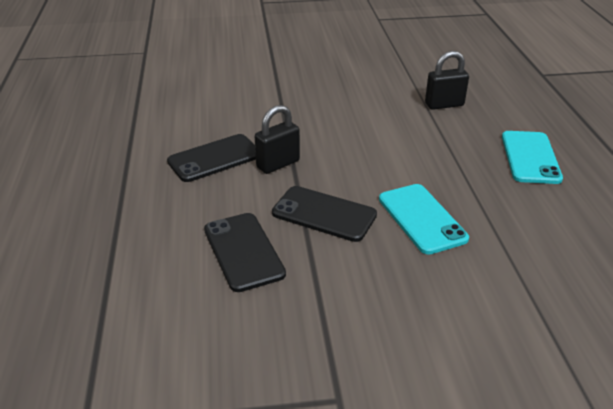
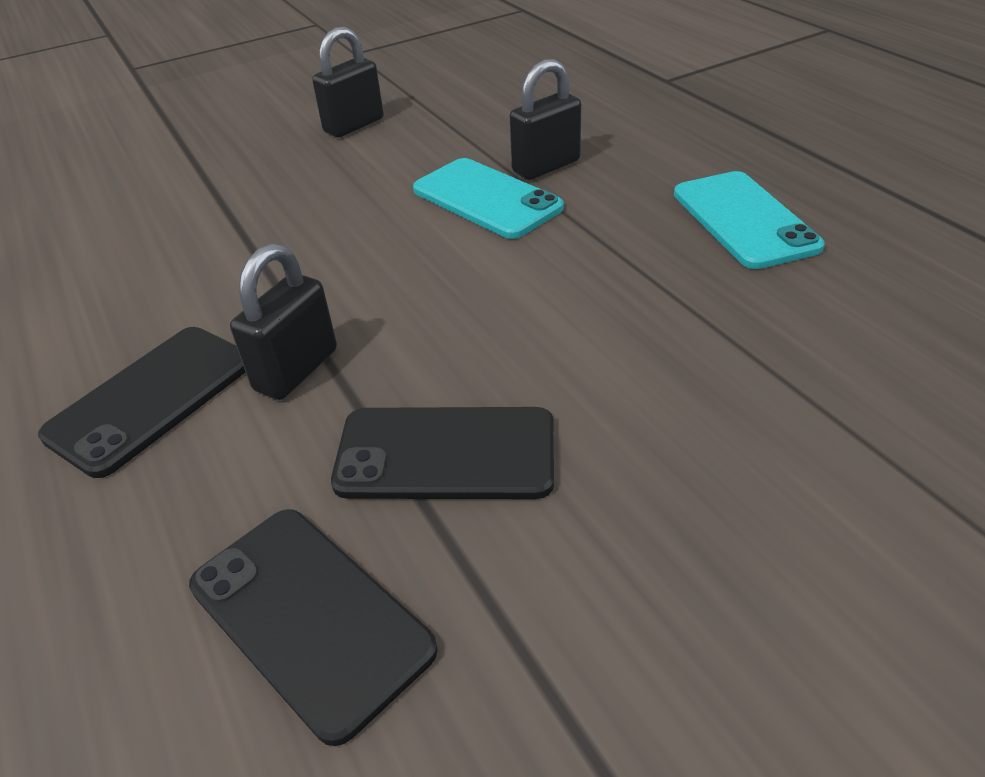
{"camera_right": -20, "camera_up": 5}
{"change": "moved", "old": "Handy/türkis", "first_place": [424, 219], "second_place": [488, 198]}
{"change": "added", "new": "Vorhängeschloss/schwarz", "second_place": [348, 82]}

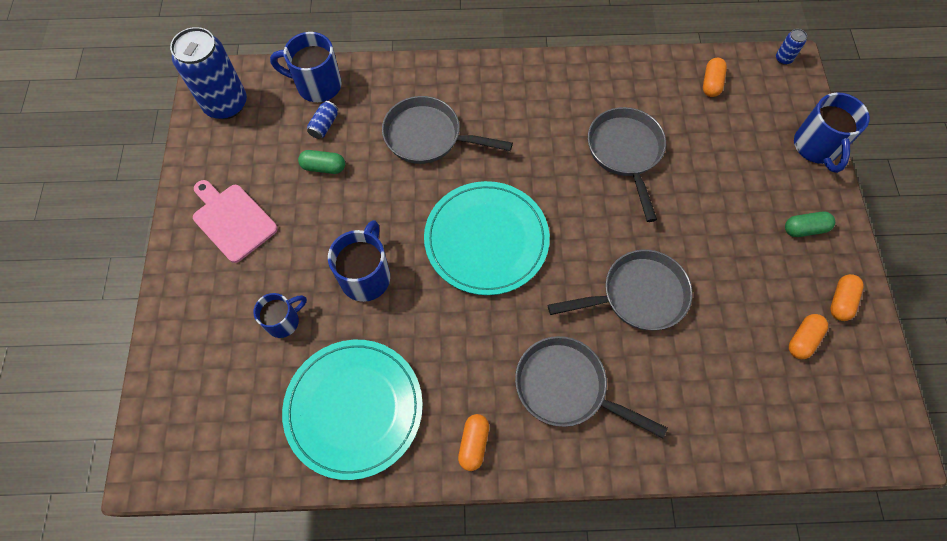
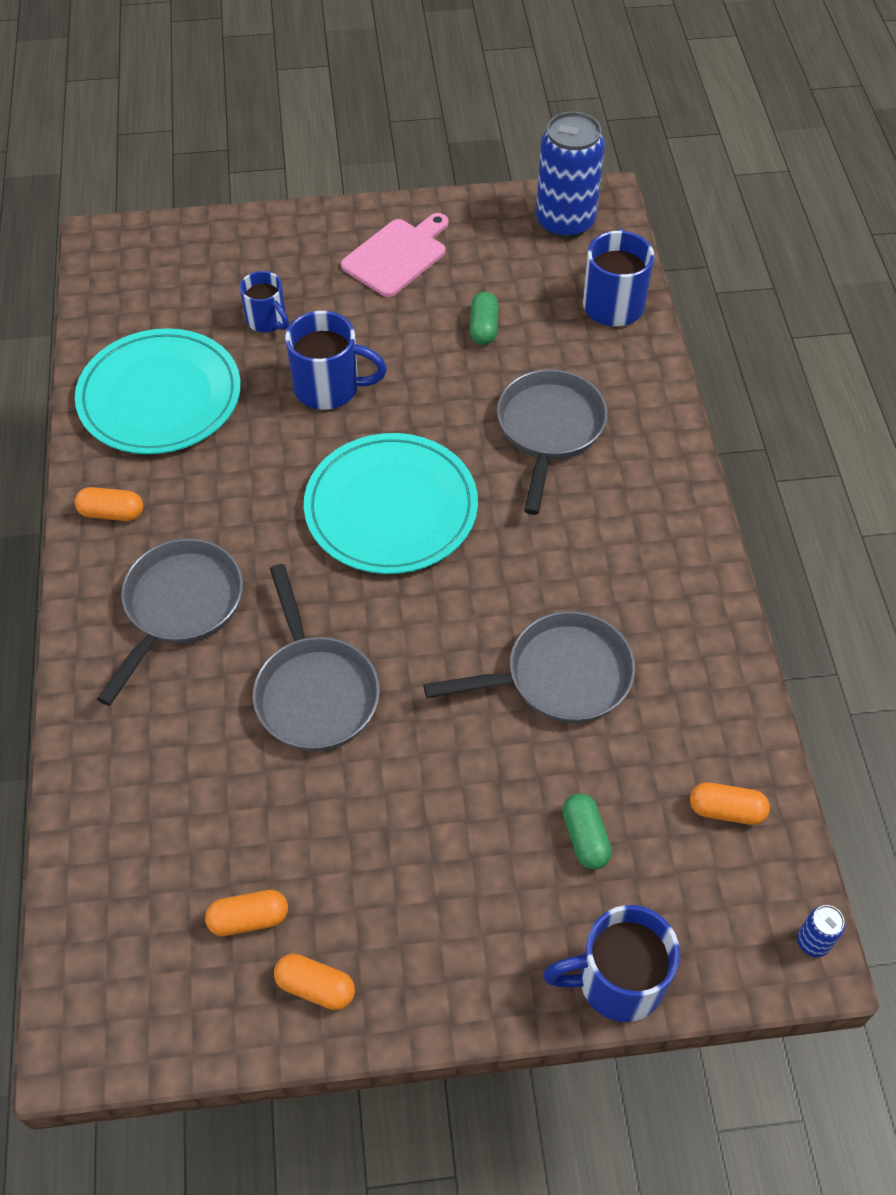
{"camera_right": 85, "camera_up": -10}
{"change": "removed", "old": "Dose/blau", "first_place": [322, 120]}
{"change": "moved", "old": "Kapsel/grün", "first_place": [810, 224], "second_place": [587, 831]}
{"change": "turned", "old": "Kapsel/orange", "first_place": [808, 336], "second_place": [246, 913], "degrees": -45}

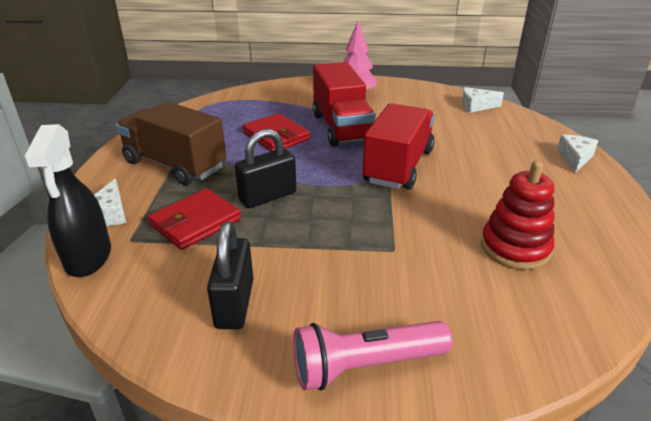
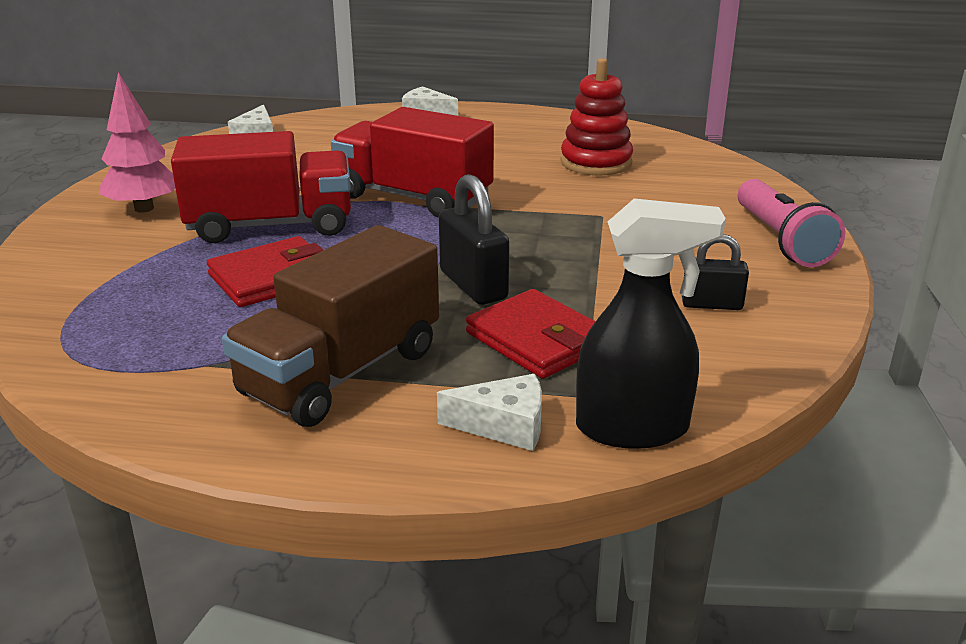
{"camera_right": -85, "camera_up": -5}
{"change": "resized", "old": "Vorhängeschloss/schwarz", "first_place": [230, 275], "second_place": [715, 272], "factor": 0.64}

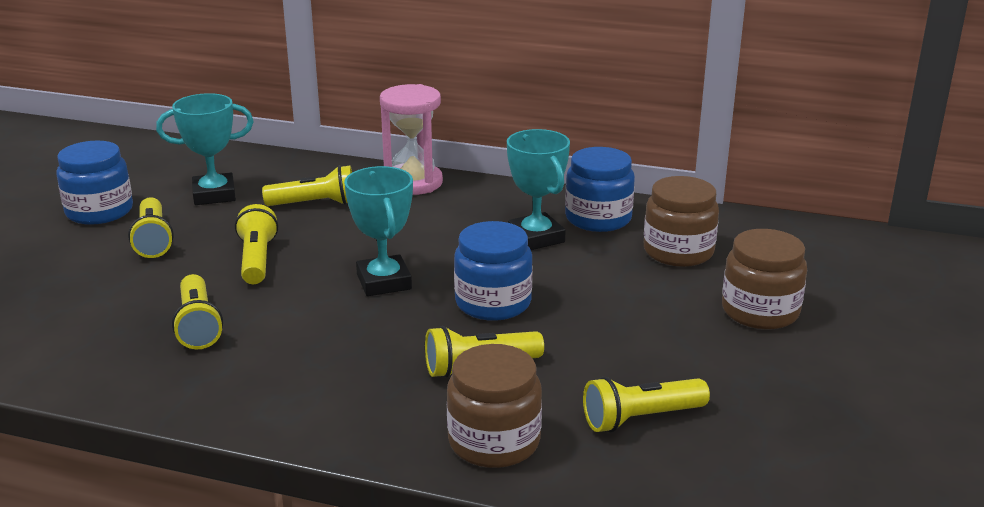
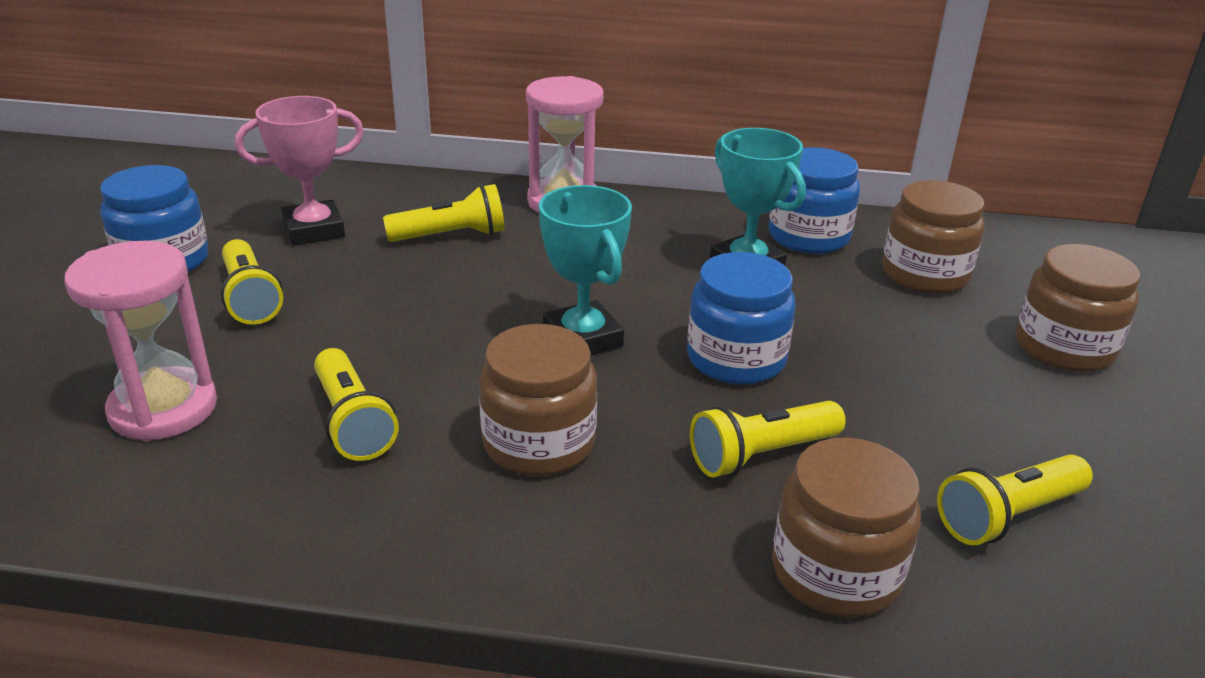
{"camera_right": -10, "camera_up": 5}
{"change": "recoloured", "old": "Pokal/türkis", "new": "Pokal/rosa", "first_place": [205, 149], "second_place": [299, 171]}
{"change": "removed", "old": "Taschenlampe/gelb", "first_place": [256, 244]}
{"change": "added", "new": "Sanduhr/rosa", "second_place": [141, 341]}
{"change": "added", "new": "Einmachglas/braun", "second_place": [538, 400]}

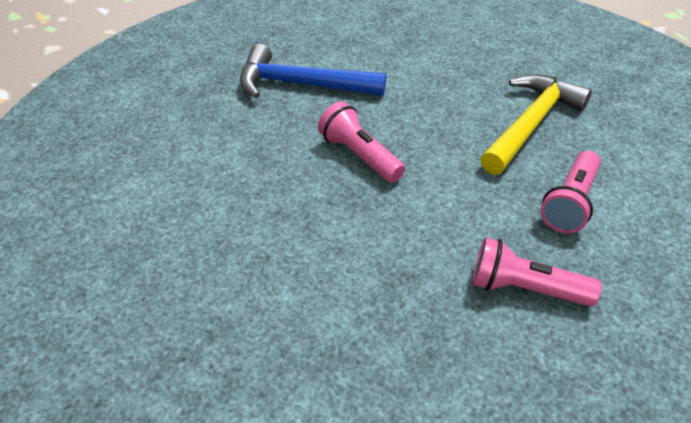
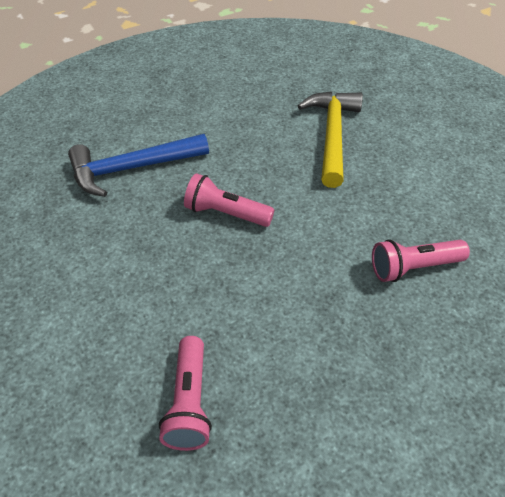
{"camera_right": -30, "camera_up": 5}
{"change": "moved", "old": "Taschenlampe/rosa", "first_place": [571, 192], "second_place": [185, 393]}

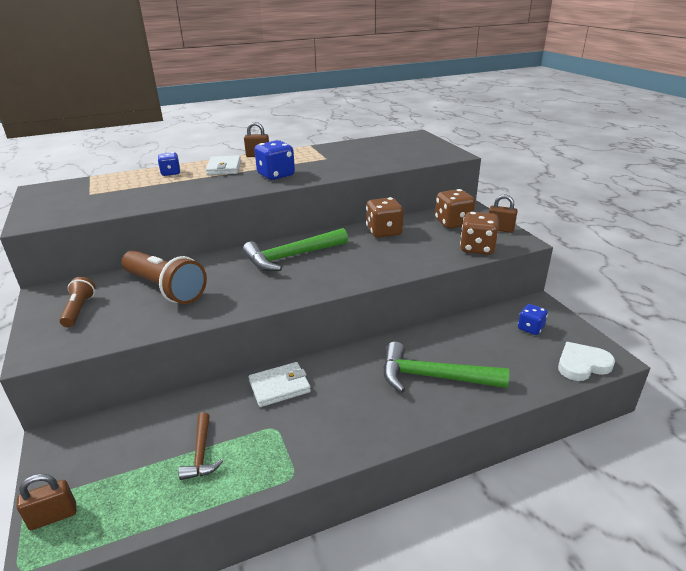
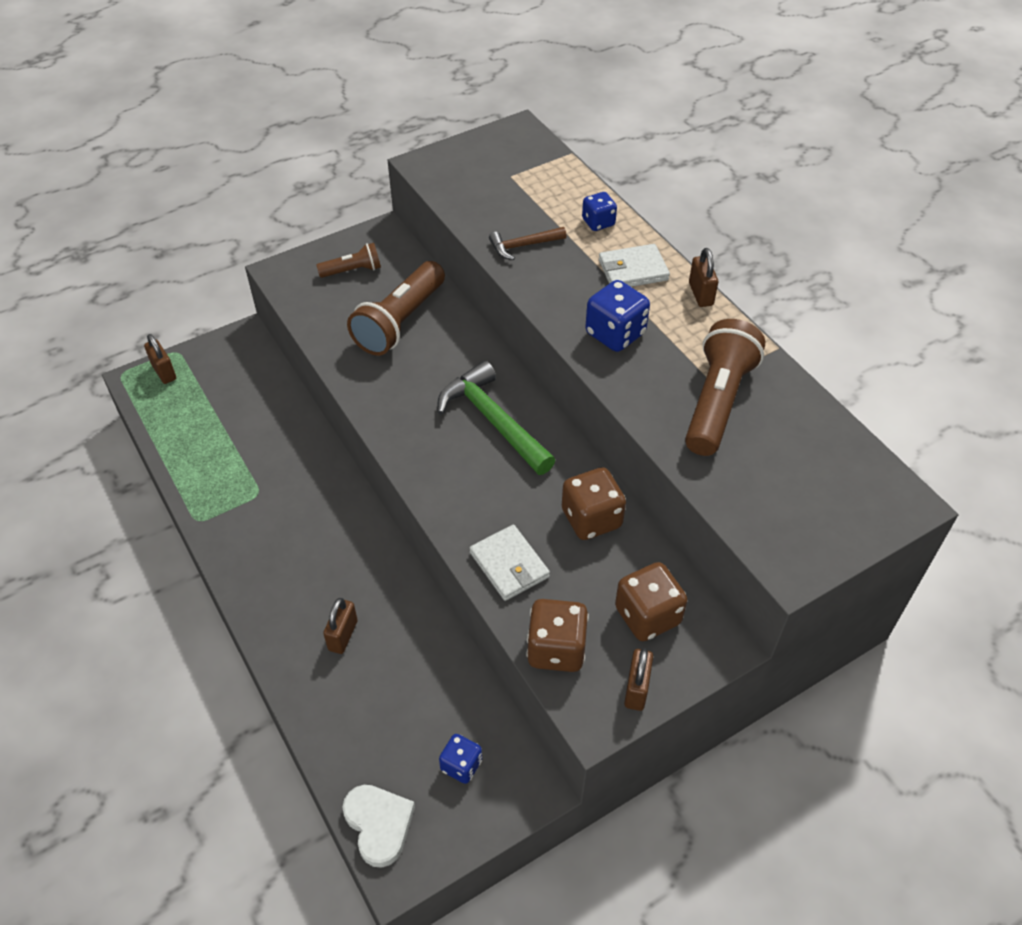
{"camera_right": 80, "camera_up": 20}
{"change": "replaced", "old": "Hammer/grün", "new": "Vorhängeschloss/braun", "first_place": [446, 367], "second_place": [340, 626]}
{"change": "moved", "old": "Geldbörse/weiß", "first_place": [280, 384], "second_place": [510, 563]}
{"change": "moved", "old": "Hammer/braun", "first_place": [200, 446], "second_place": [528, 243]}
{"change": "added", "new": "Taschenlampe/braun", "second_place": [725, 387]}

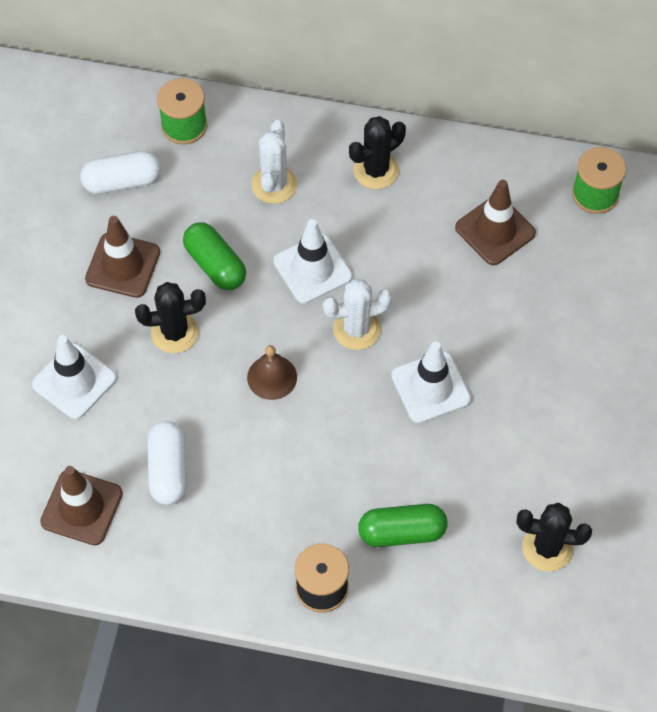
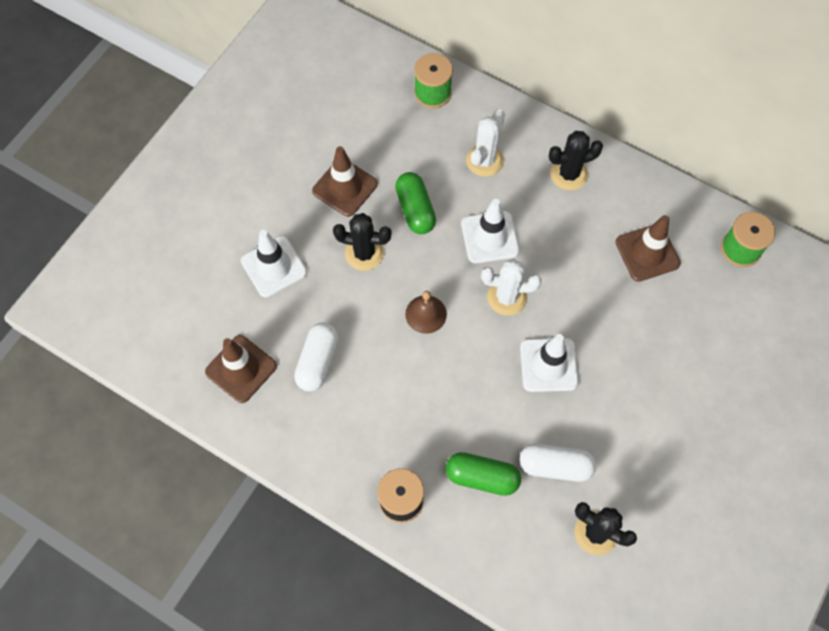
{"camera_right": 20, "camera_up": 5}
{"change": "moved", "old": "Kapsel/weiß", "first_place": [120, 172], "second_place": [558, 462]}

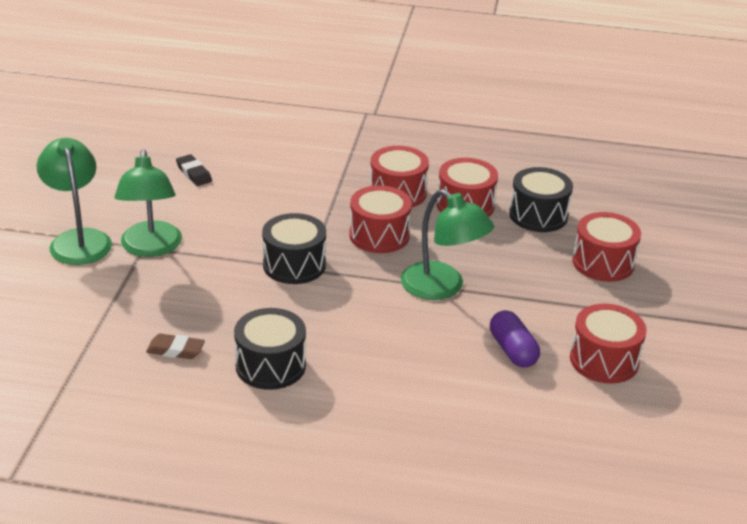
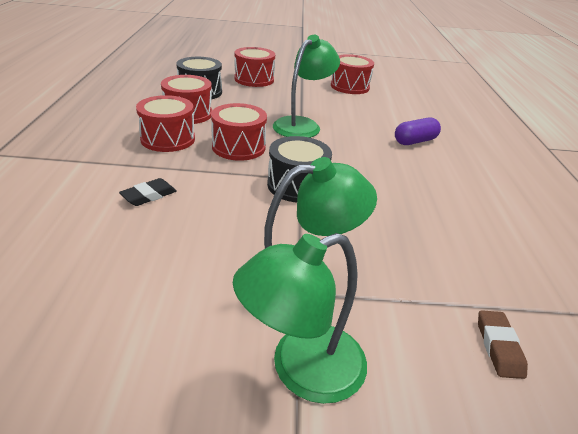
{"camera_right": -100, "camera_up": 0}
{"change": "moved", "old": "Radiergummi/schwarz", "first_place": [194, 170], "second_place": [148, 192]}
{"change": "removed", "old": "Trommel/schwarz", "first_place": [270, 349]}
{"change": "moved", "old": "Kapsel/lila", "first_place": [515, 339], "second_place": [418, 131]}
{"change": "moved", "old": "Radiergummi/braun", "first_place": [175, 346], "second_place": [503, 344]}

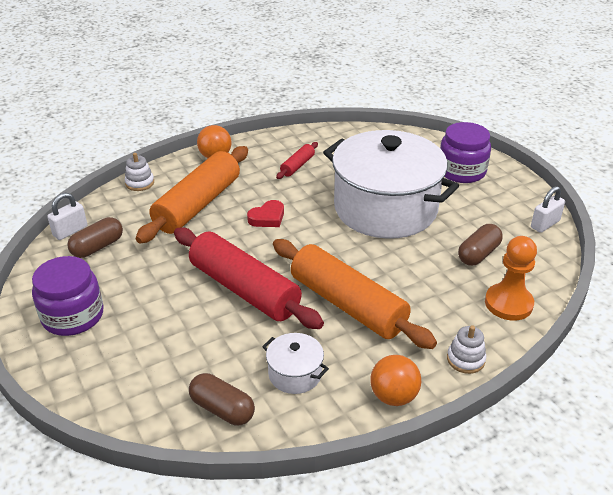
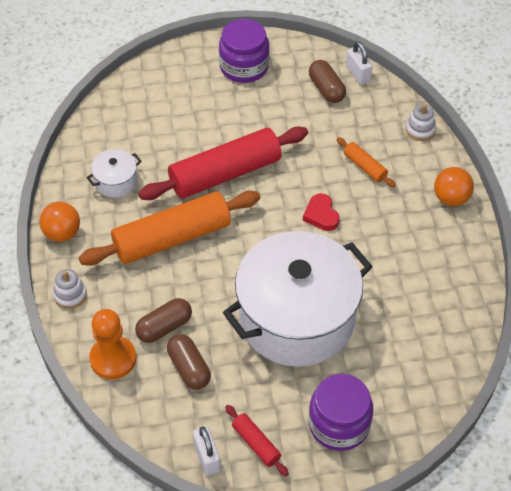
{"camera_right": 110, "camera_up": 15}
{"change": "moved", "old": "Nudelholz/rot", "first_place": [297, 160], "second_place": [257, 440]}
{"change": "resized", "old": "Nudelholz/orange", "first_place": [192, 195], "second_place": [366, 162], "factor": 0.45}
{"change": "moved", "old": "Kapsel/braun", "first_place": [222, 399], "second_place": [163, 320]}

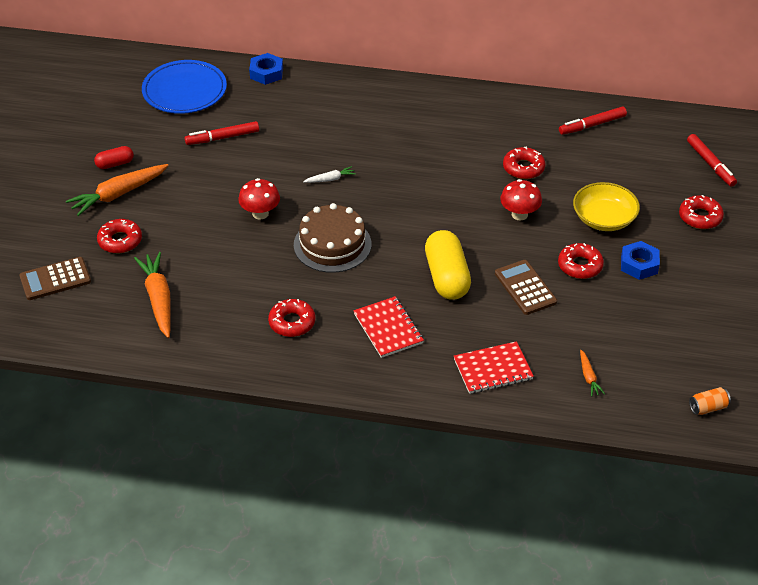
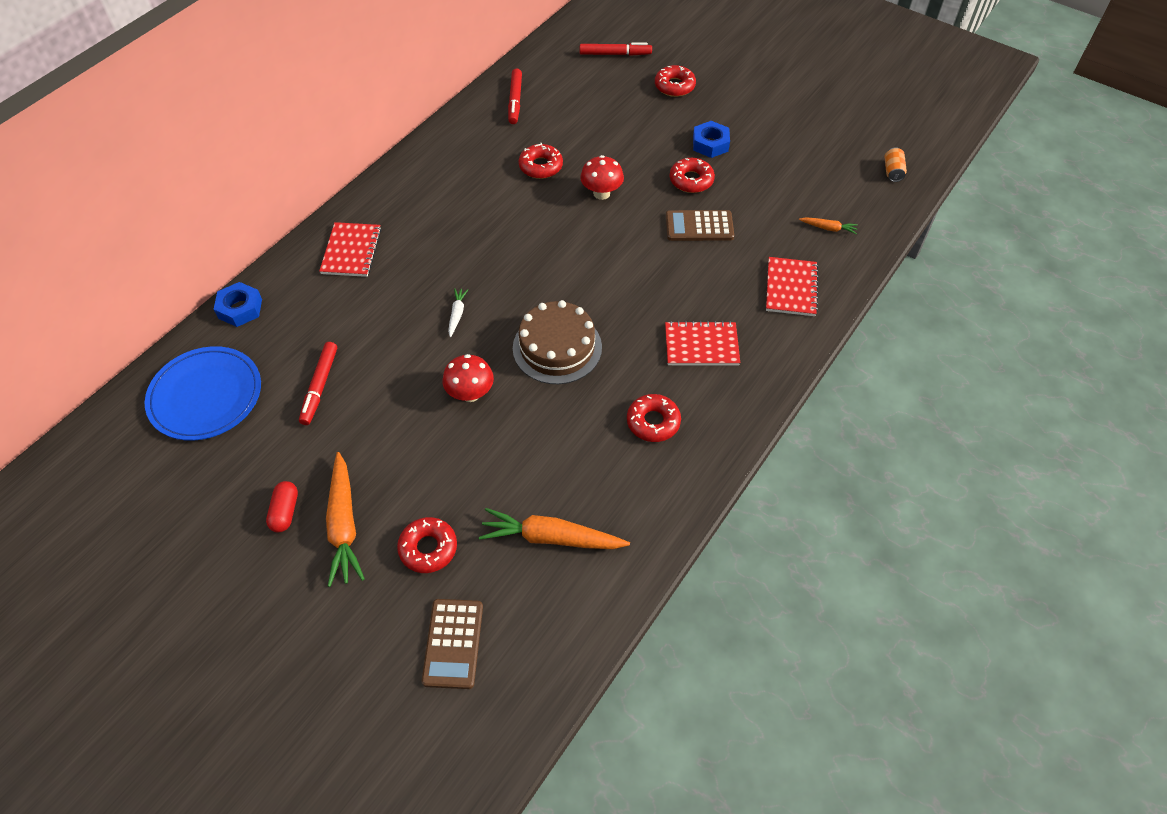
{"camera_right": -65, "camera_up": 10}
{"change": "removed", "old": "Schüssel/gelb", "first_place": [606, 206]}
{"change": "removed", "old": "Kapsel/gelb", "first_place": [448, 265]}
{"change": "added", "new": "Notizbuch/rot", "second_place": [350, 249]}

